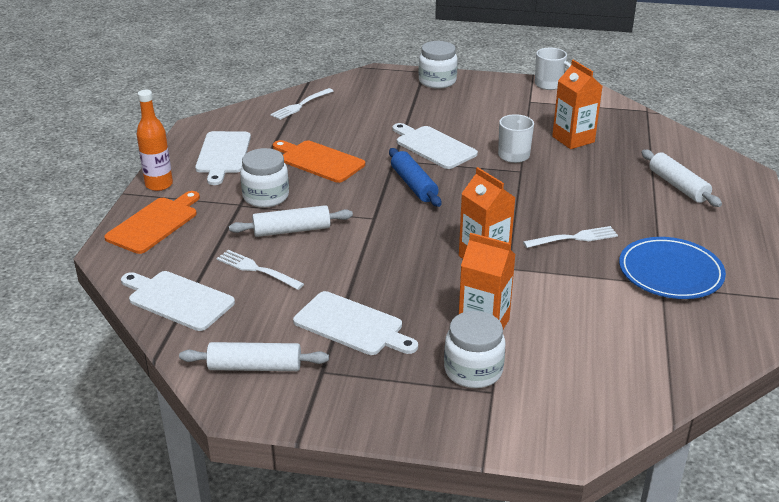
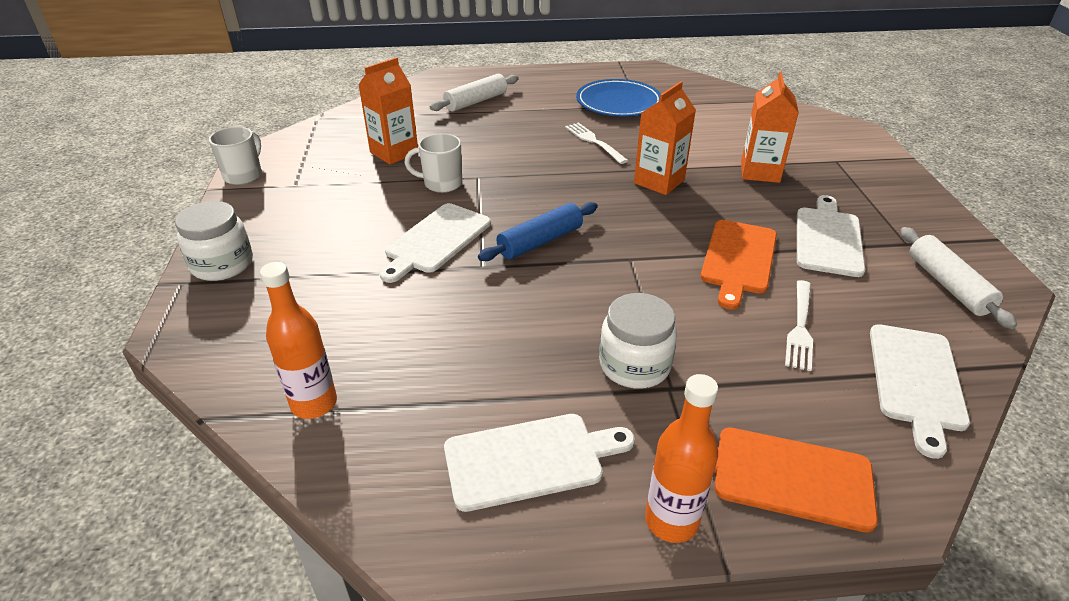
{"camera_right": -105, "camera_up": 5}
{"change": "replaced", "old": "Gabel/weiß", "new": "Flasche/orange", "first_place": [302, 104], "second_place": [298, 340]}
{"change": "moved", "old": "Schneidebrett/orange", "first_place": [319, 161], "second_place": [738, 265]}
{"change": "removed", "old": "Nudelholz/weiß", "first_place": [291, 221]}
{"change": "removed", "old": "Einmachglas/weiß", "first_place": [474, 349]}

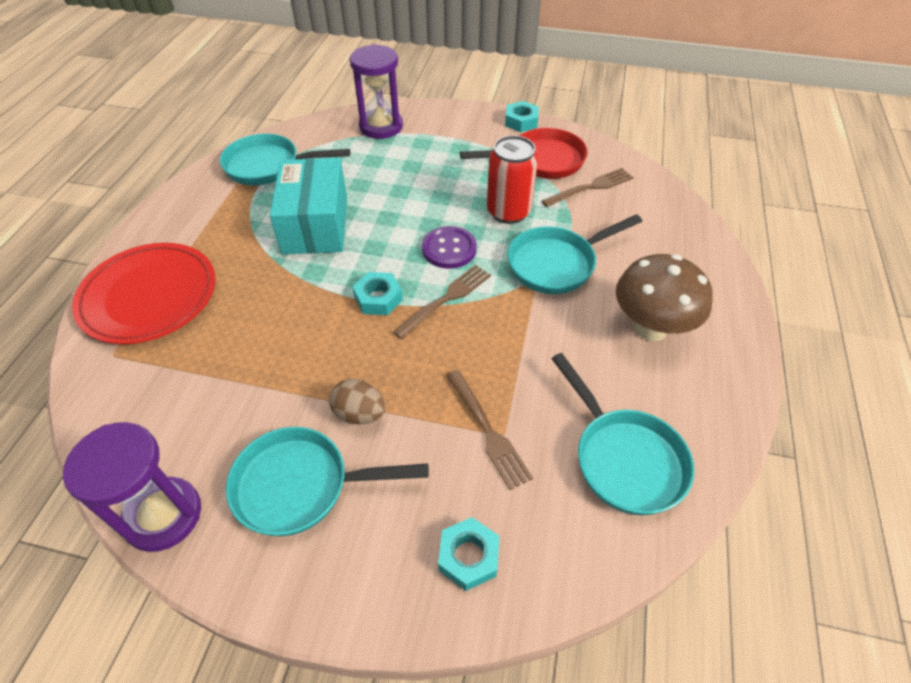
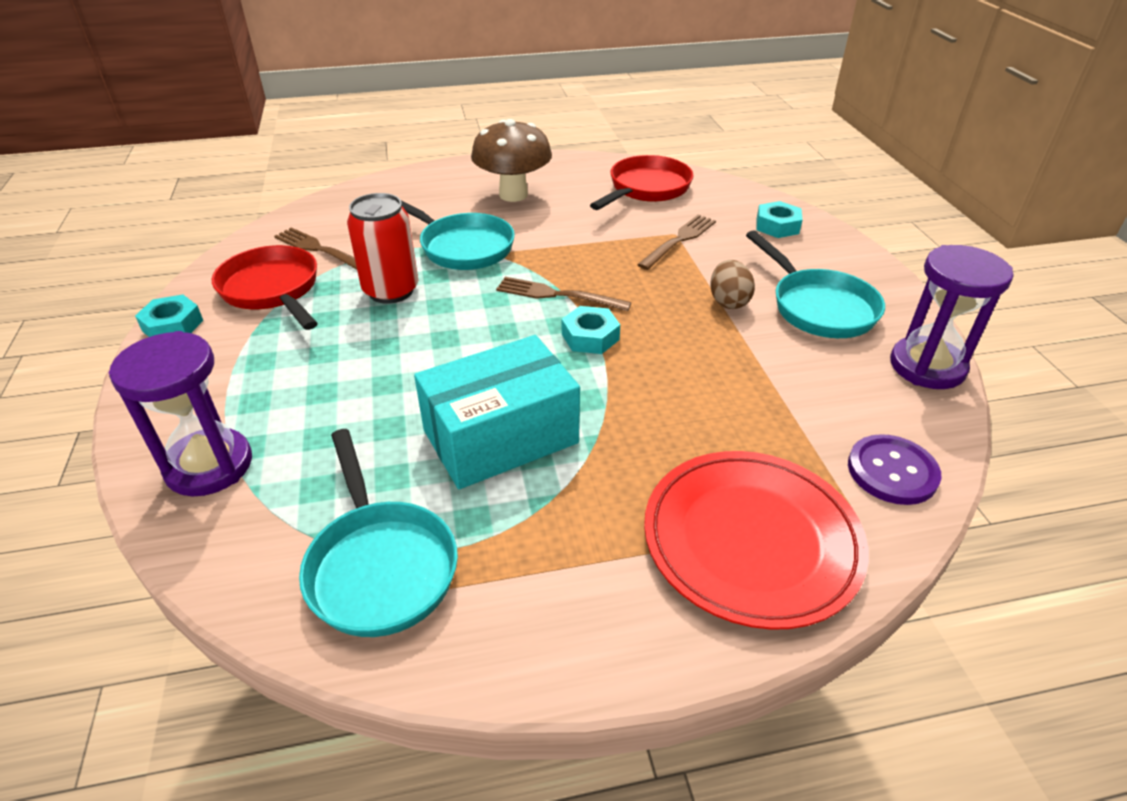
{"camera_right": -115, "camera_up": -10}
{"change": "moved", "old": "Knopf/lila", "first_place": [449, 247], "second_place": [894, 469]}
{"change": "recoloured", "old": "Pfanne/türkis", "new": "Pfanne/rot", "first_place": [622, 434], "second_place": [642, 182]}

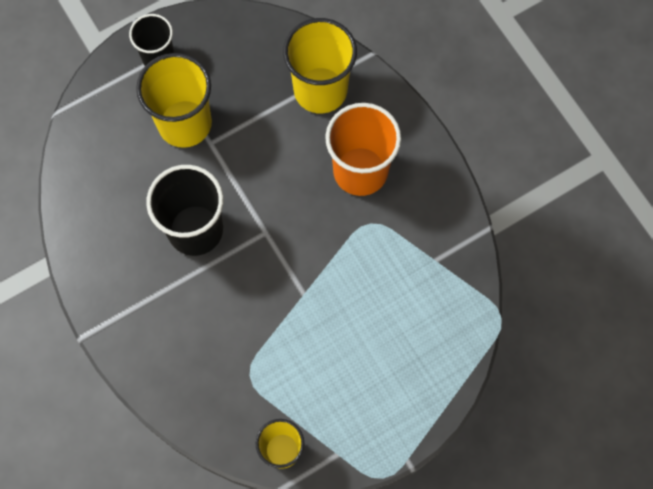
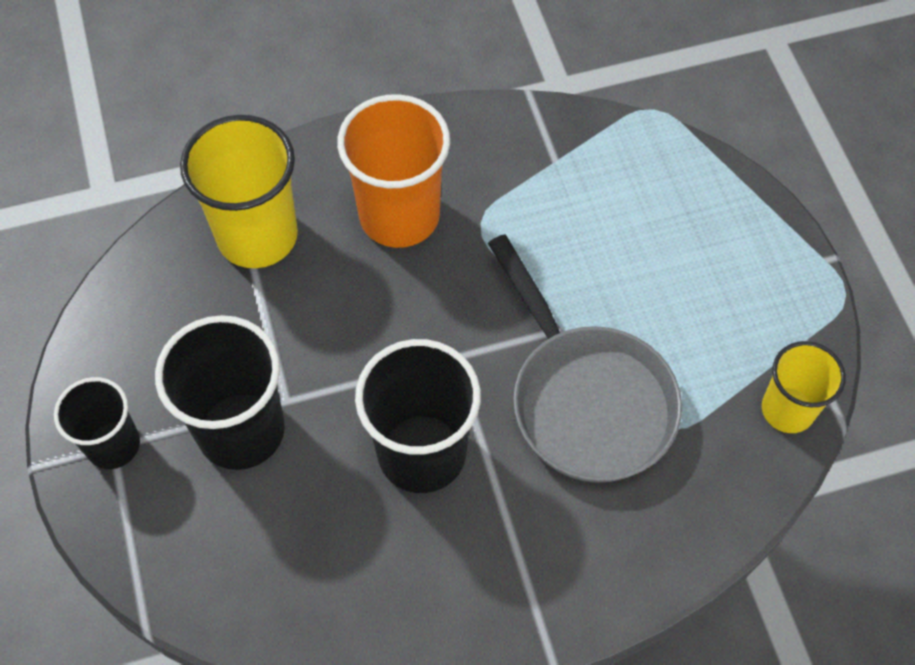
{"camera_right": -75, "camera_up": -10}
{"change": "recoloured", "old": "Becher/gelb", "new": "Becher/schwarz", "first_place": [174, 100], "second_place": [220, 392]}
{"change": "added", "new": "Pfanne/grau", "second_place": [585, 358]}

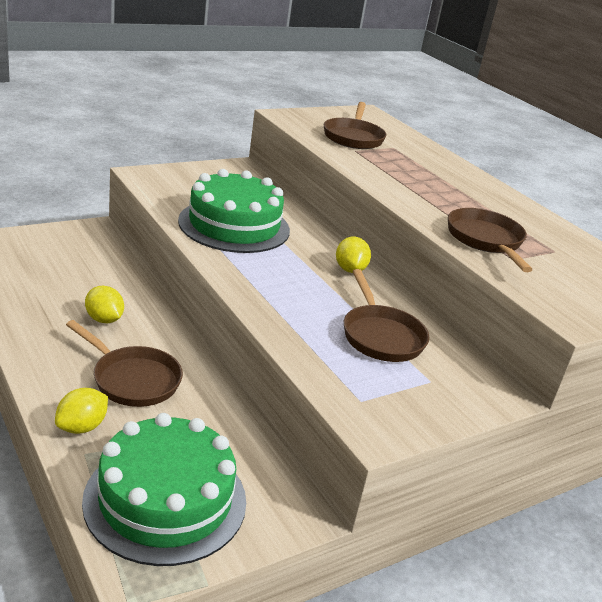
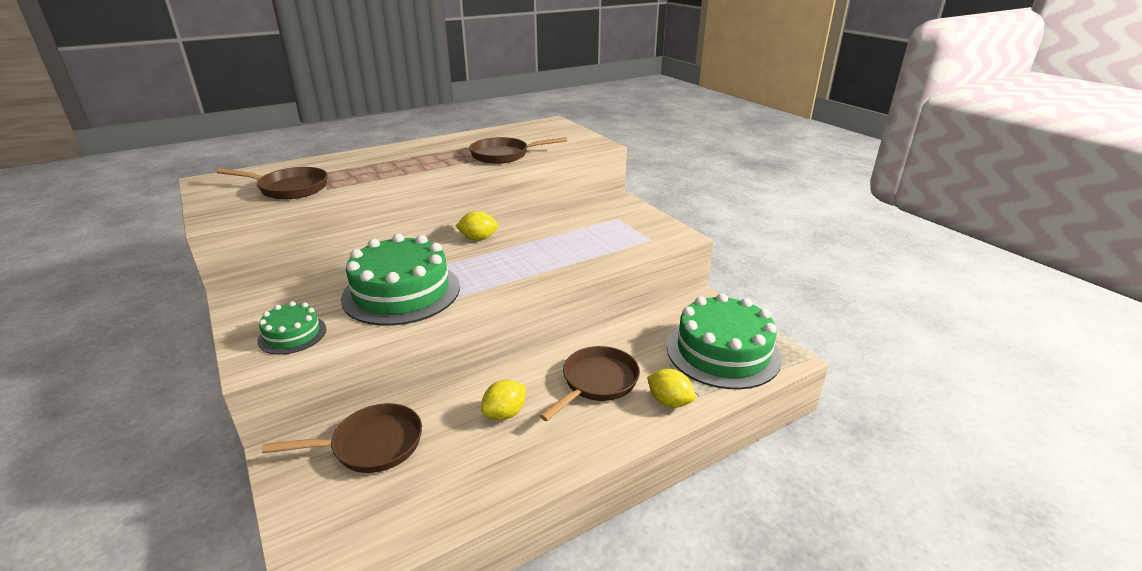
{"camera_right": -85, "camera_up": 0}
{"change": "moved", "old": "Pfanne/braun", "first_place": [386, 315], "second_place": [342, 438]}
{"change": "added", "new": "Kuchen/grün", "second_place": [291, 328]}

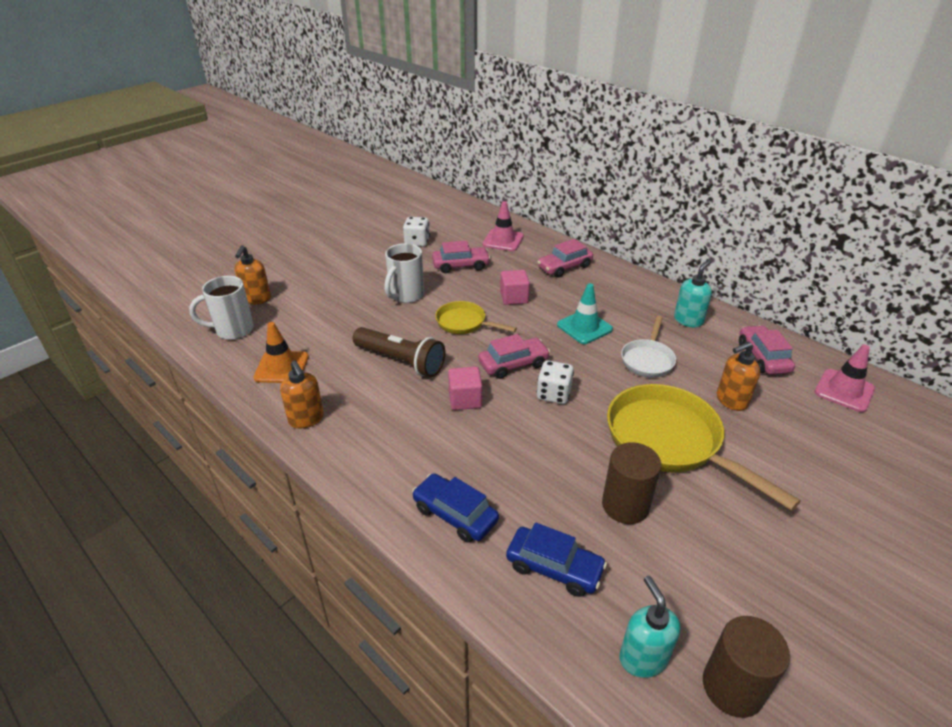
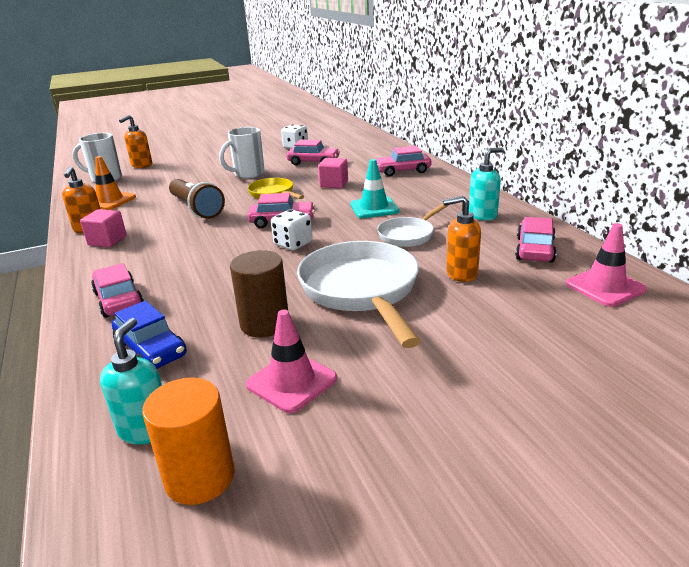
{"camera_right": 25, "camera_up": -10}
{"change": "moved", "old": "Leitkegel/rosa", "first_place": [503, 226], "second_place": [291, 361]}
{"change": "moved", "old": "Kubus/rosa", "first_place": [465, 388], "second_place": [103, 228]}
{"change": "recoloured", "old": "Pfanne/gelb", "new": "Pfanne/weiß", "first_place": [704, 447], "second_place": [359, 294]}
{"change": "recoloured", "old": "Auto/blau", "new": "Auto/rosa", "first_place": [455, 508], "second_place": [117, 290]}
{"change": "recoloured", "old": "Vollzylinder/braun", "new": "Vollzylinder/orange", "first_place": [746, 667], "second_place": [188, 441]}

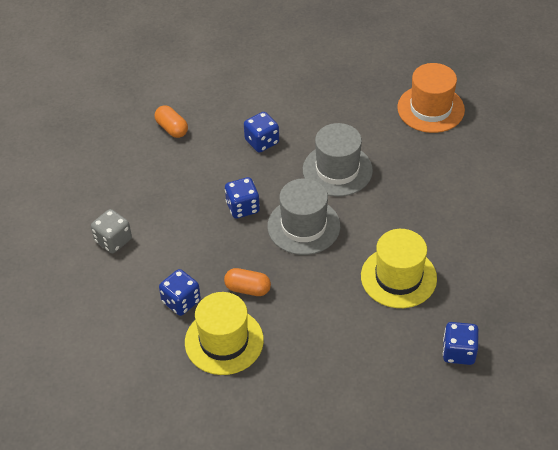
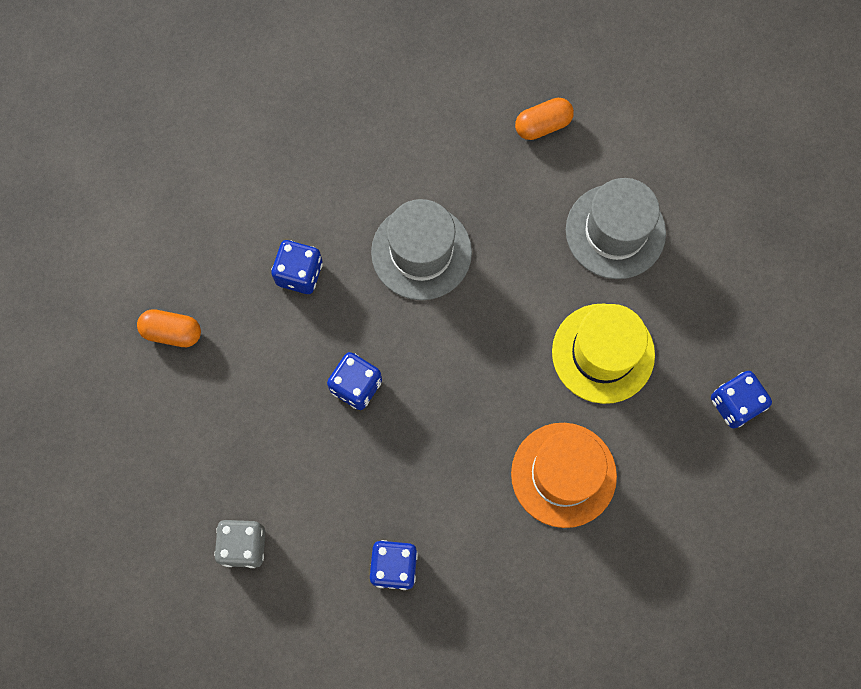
{"camera_right": -40, "camera_up": 25}
{"change": "moved", "old": "Hut/orange", "first_place": [431, 98], "second_place": [564, 475]}
{"change": "moved", "old": "Hut/grau", "first_place": [303, 216], "second_place": [616, 228]}
{"change": "moved", "old": "Kapsel/orange", "first_place": [247, 282], "second_place": [544, 119]}
{"change": "removed", "old": "Hut/gelb", "first_place": [224, 333]}

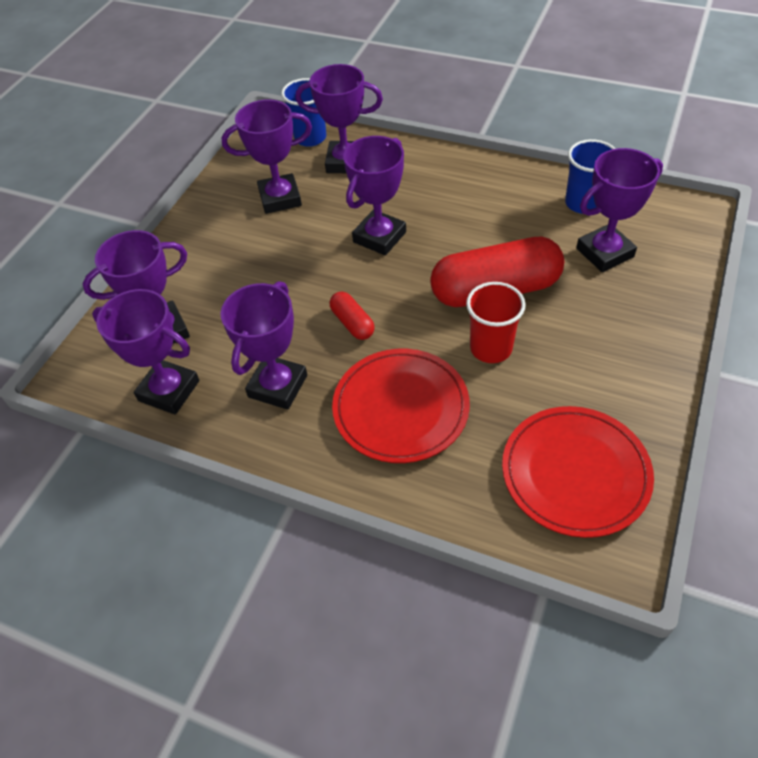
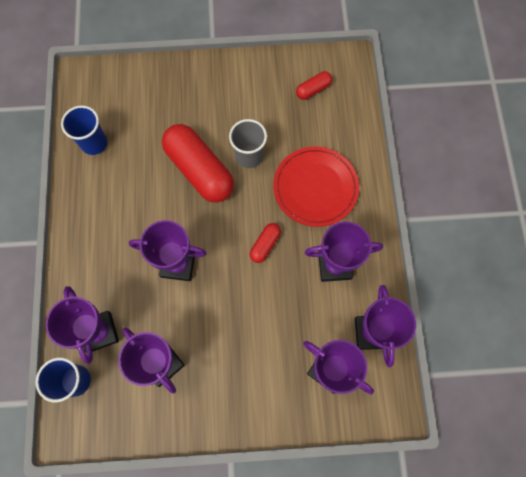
{"camera_right": -120, "camera_up": 20}
{"change": "removed", "old": "Pokal/lila", "first_place": [619, 210]}
{"change": "recoloured", "old": "Becher/rot", "new": "Becher/grau", "first_place": [496, 322], "second_place": [248, 143]}
{"change": "replaced", "old": "Teller/rot", "new": "Kapsel/rot", "first_place": [578, 472], "second_place": [314, 85]}

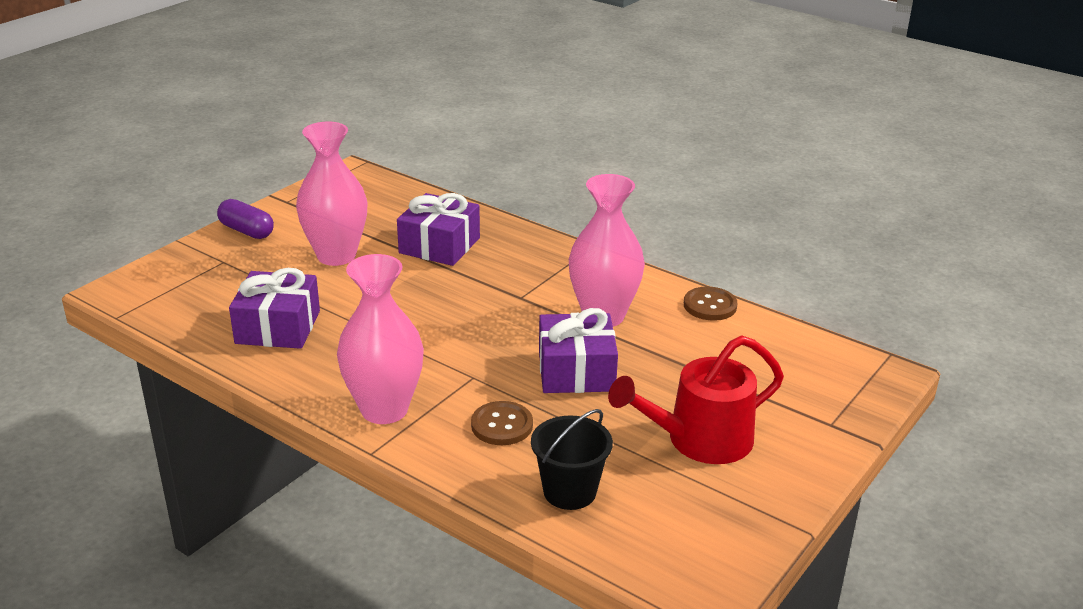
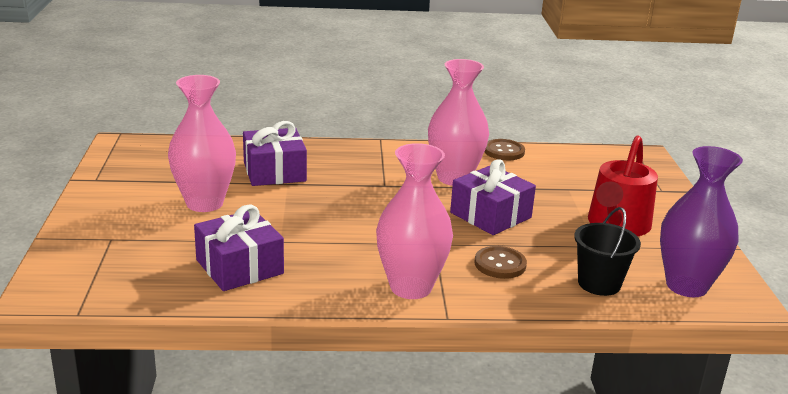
{"camera_right": -40, "camera_up": -5}
{"change": "removed", "old": "Kapsel/lila", "first_place": [245, 219]}
{"change": "added", "new": "Vase/lila", "second_place": [701, 221]}

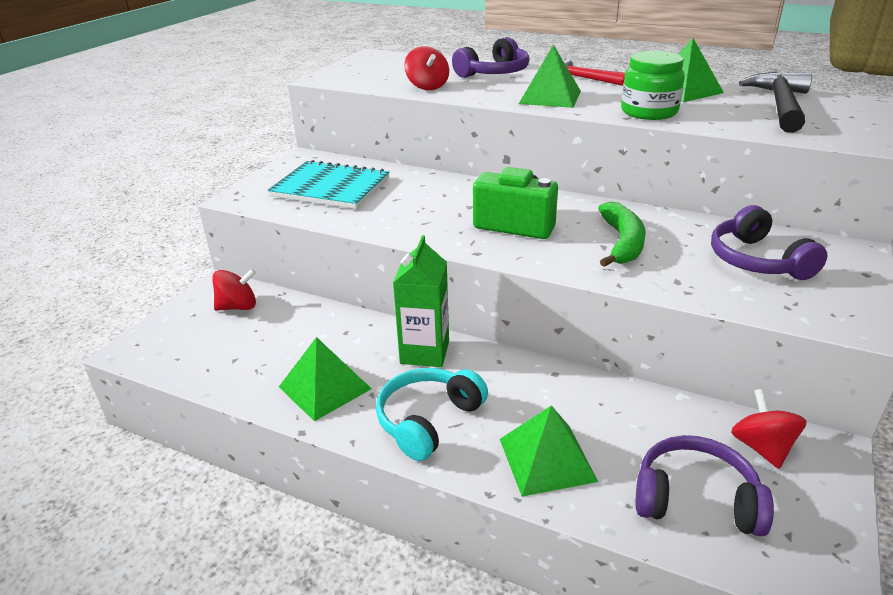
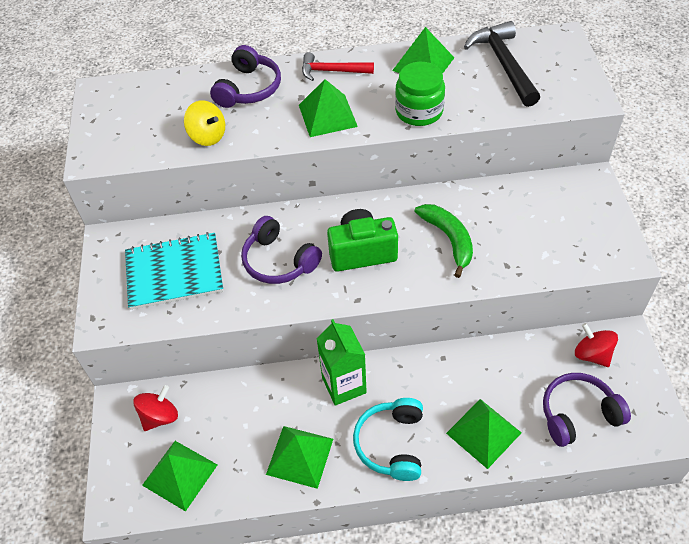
{"camera_right": -30, "camera_up": 20}
{"change": "recoloured", "old": "Kreisel/rot", "new": "Kreisel/gelb", "first_place": [426, 68], "second_place": [204, 123]}
{"change": "moved", "old": "Kopfhörer/lila", "first_place": [769, 242], "second_place": [281, 250]}
{"change": "added", "new": "Pyramide/grün", "second_place": [179, 476]}

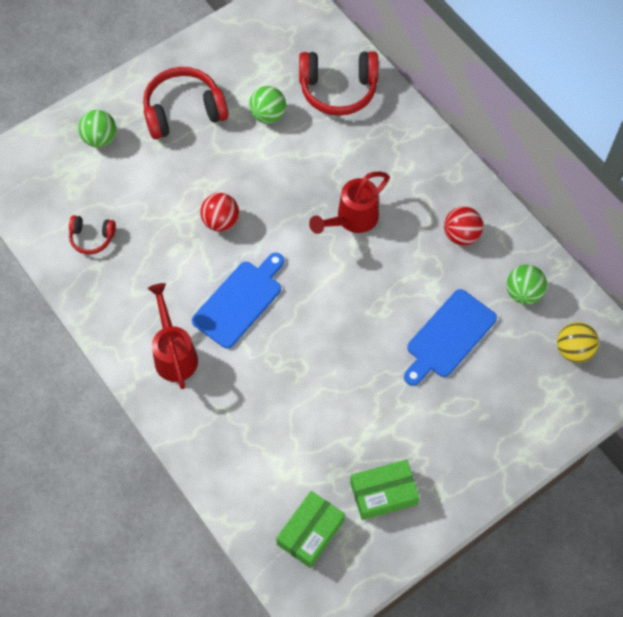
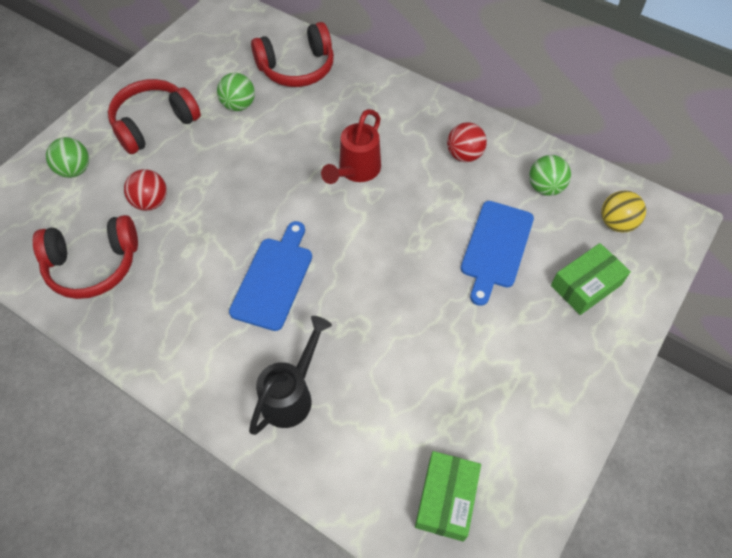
{"camera_right": -20, "camera_up": -5}
{"change": "moved", "old": "Ball/rot", "first_place": [219, 212], "second_place": [145, 190]}
{"change": "resized", "old": "Kopfhörer/rot", "first_place": [92, 234], "second_place": [85, 257], "factor": 1.89}
{"change": "removed", "old": "Gießkanne/rot", "first_place": [173, 336]}
{"change": "moved", "old": "Schachtel/grün", "first_place": [385, 490], "second_place": [591, 279]}
{"change": "added", "new": "Gießkanne/schwarz", "second_place": [290, 375]}

